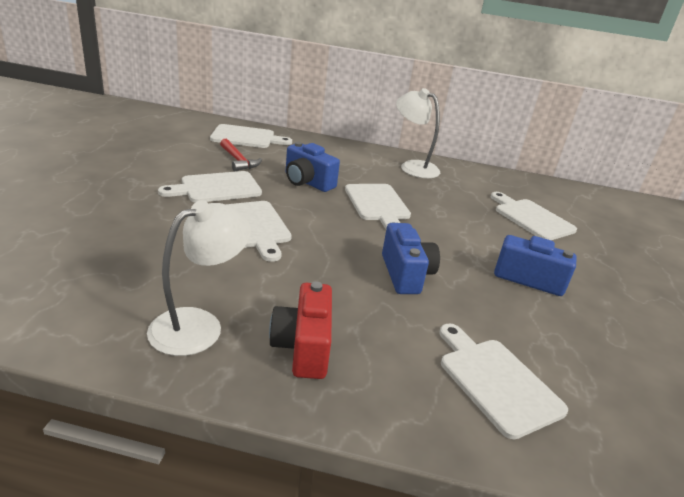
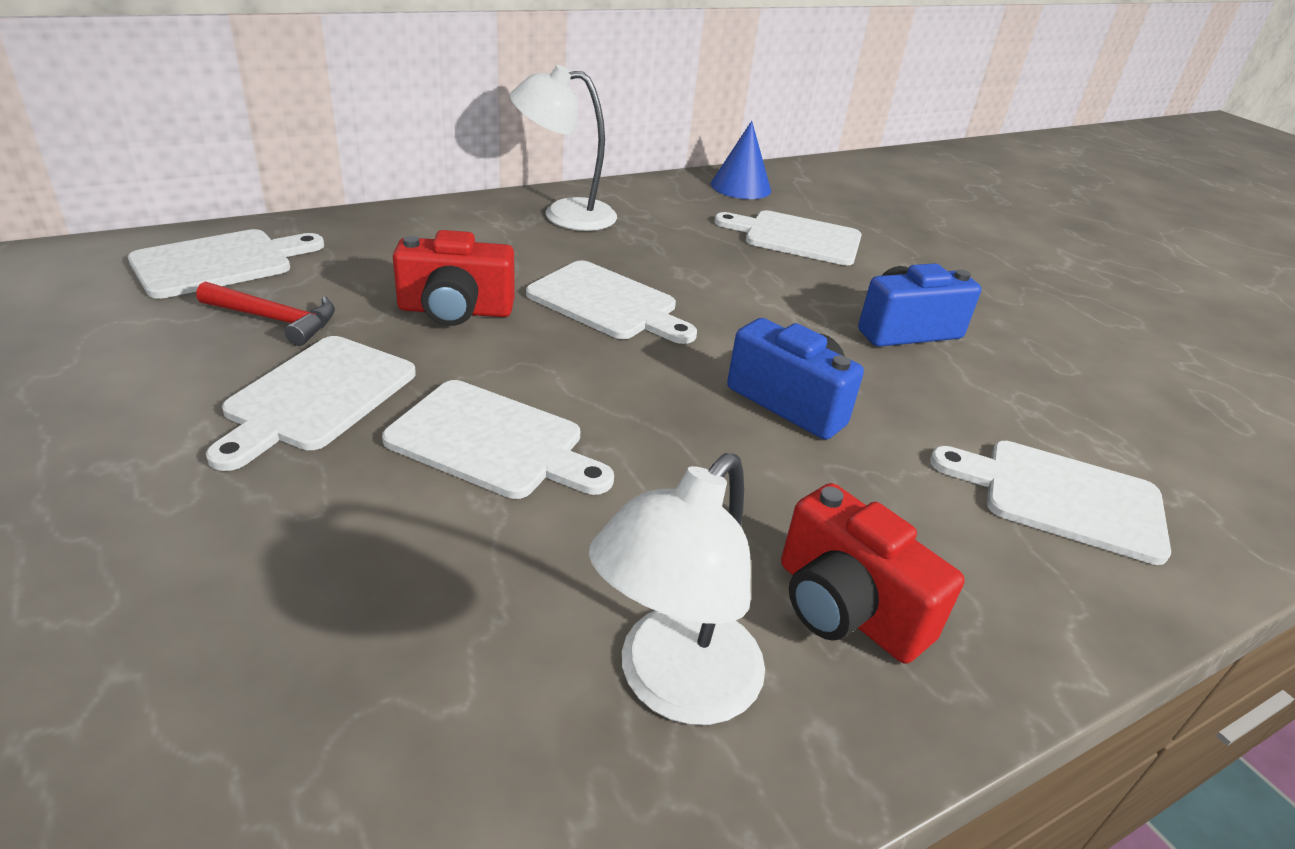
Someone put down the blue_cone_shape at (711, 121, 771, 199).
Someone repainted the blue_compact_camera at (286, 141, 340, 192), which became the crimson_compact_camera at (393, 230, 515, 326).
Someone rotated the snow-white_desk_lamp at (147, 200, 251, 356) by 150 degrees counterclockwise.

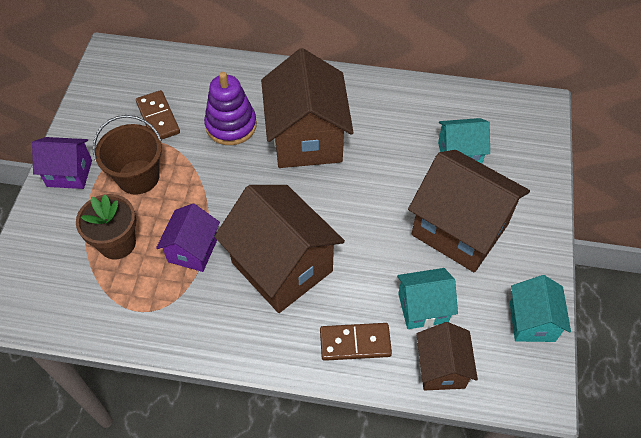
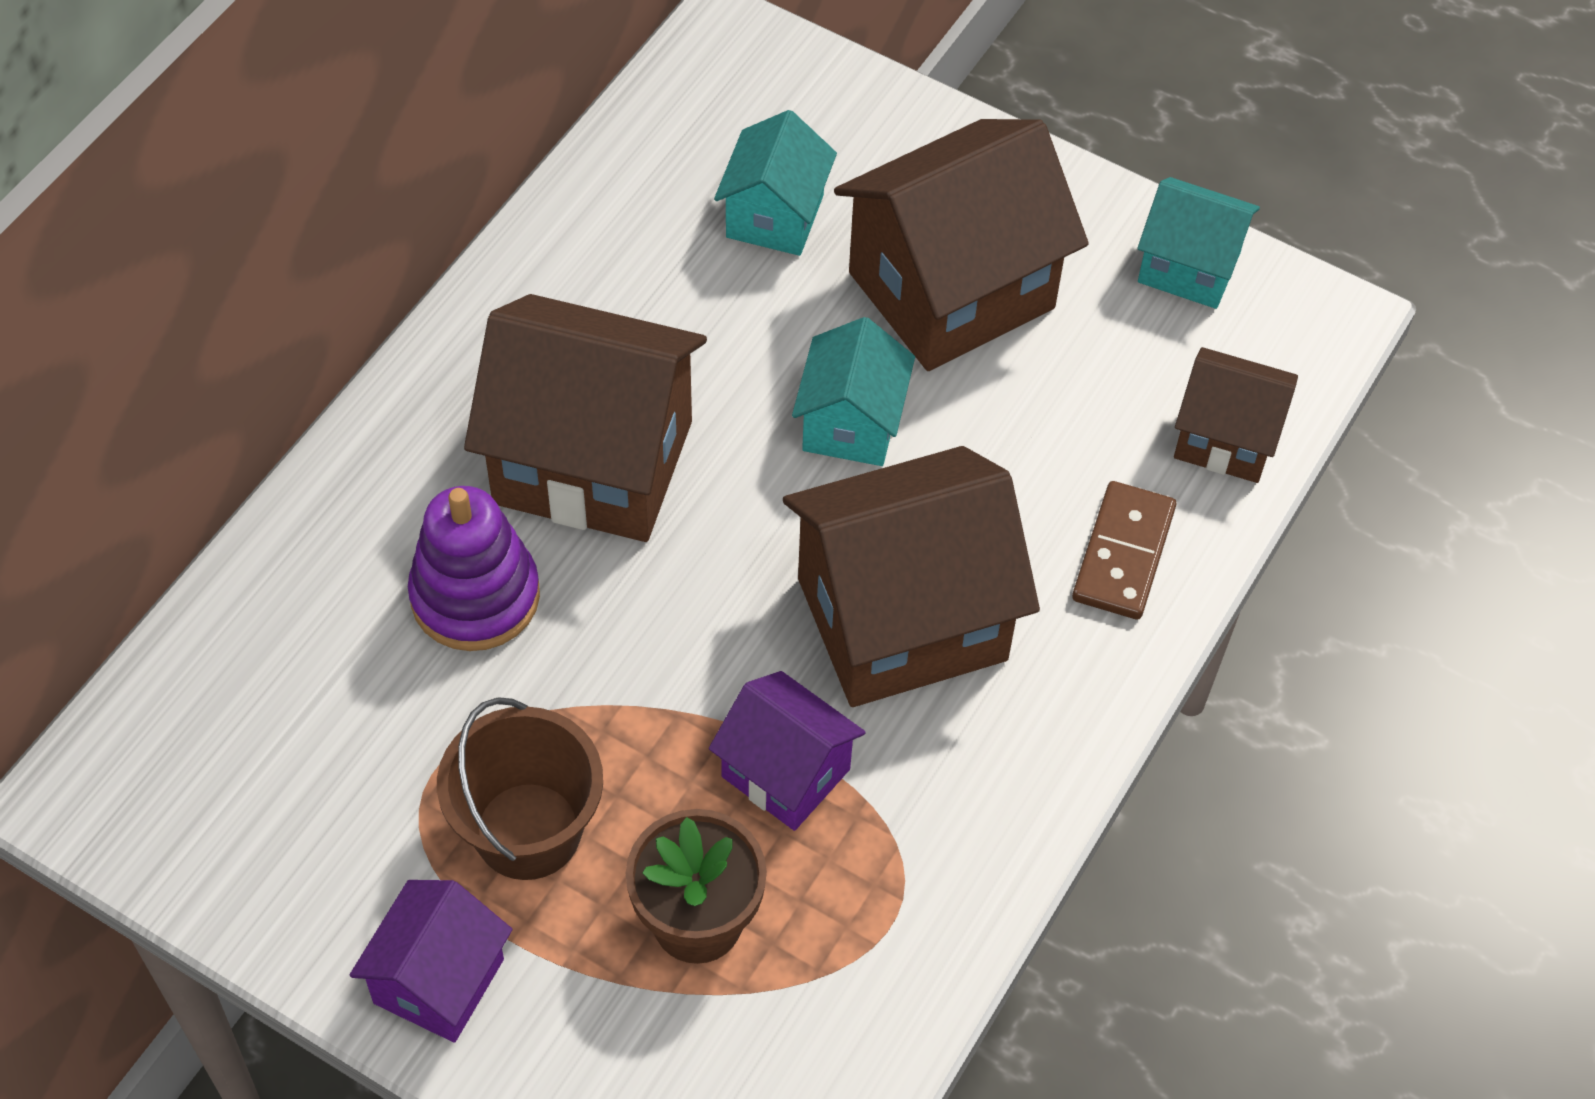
Someone took away the brown_domino at (136, 90, 180, 140).
Someone carried the aqua_house from (397, 268, 458, 329) to (792, 317, 915, 466).

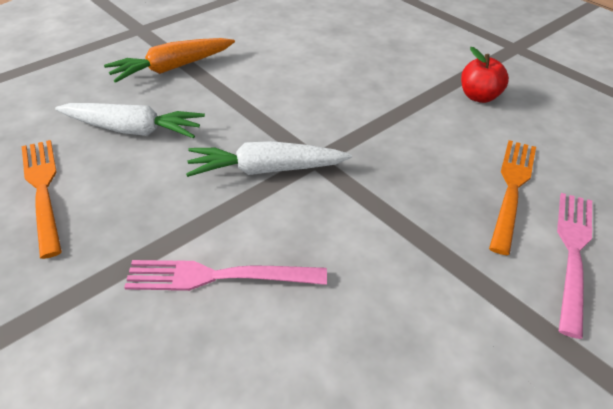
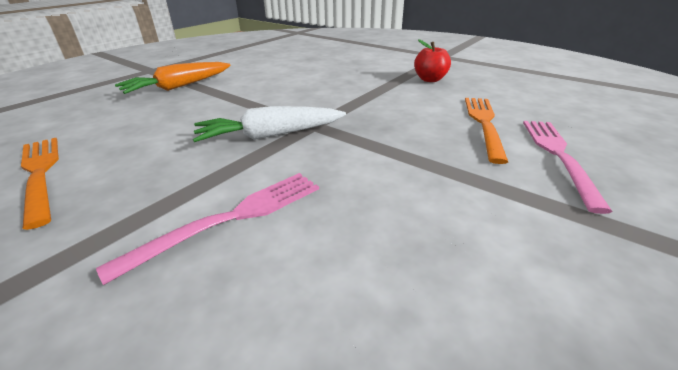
Someone took away the snow-white_root_vegetable at (55, 103, 205, 138).
Someone rotated the rosy_table_fork at (124, 260, 327, 291) by 150 degrees clockwise.

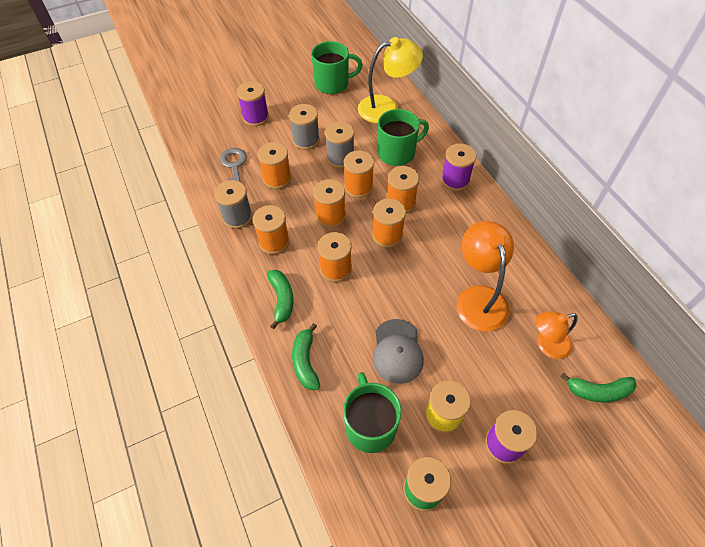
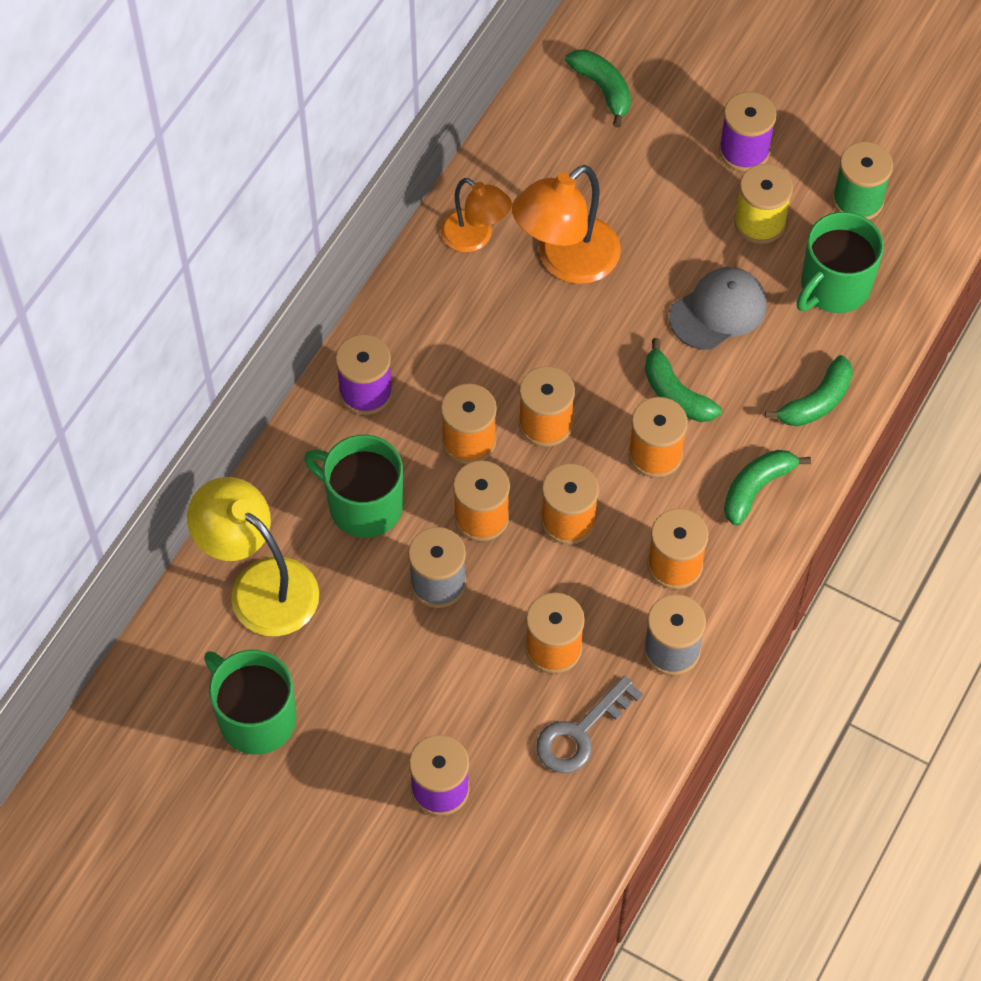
Someone took away the grey_spool at (289, 104, 320, 150).
Someone put down the leaf-green_toy_banana at (645, 338, 722, 422).
Someone carried the bright_orange_desk_lamp from (536, 311, 578, 359) to (441, 178, 512, 252).

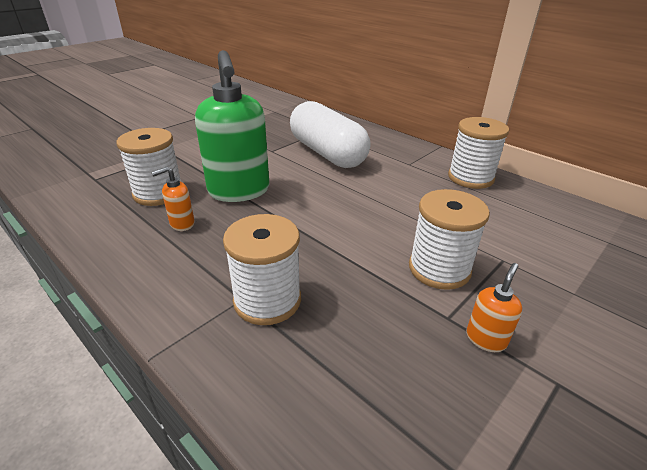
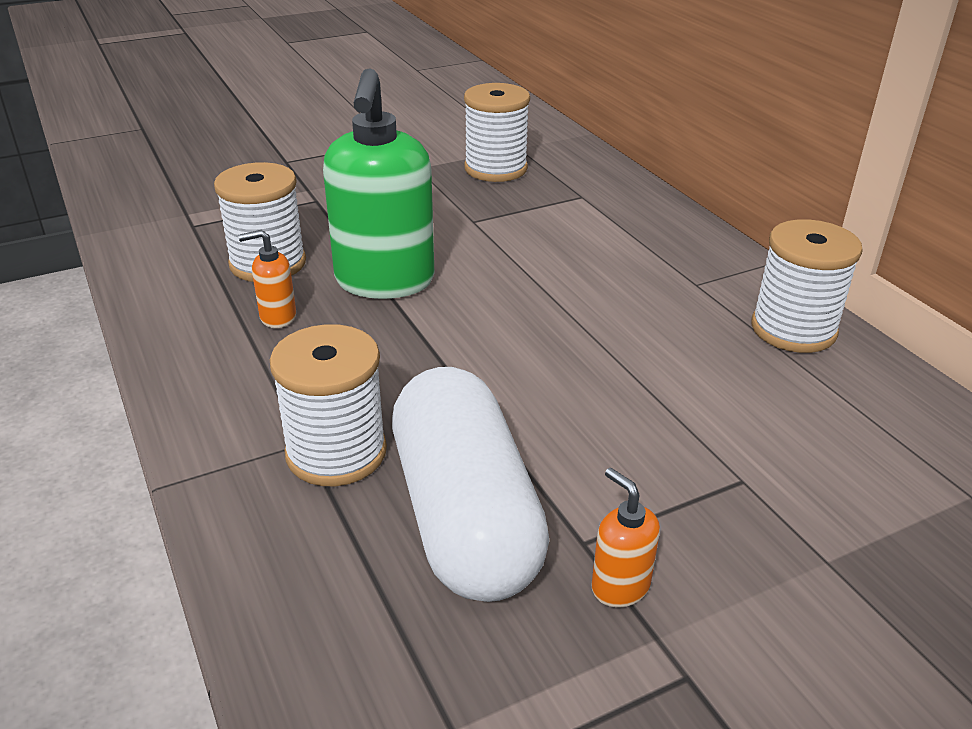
Someone carried the snow-white_pill from (290, 101, 371, 168) to (392, 367, 549, 602).
Someone carried the snow-white_spool from (409, 189, 490, 290) to (464, 83, 530, 182).
Someone rotated the bright_orange_soap_dispenser at (466, 263, 522, 352) by 90 degrees counterclockwise.

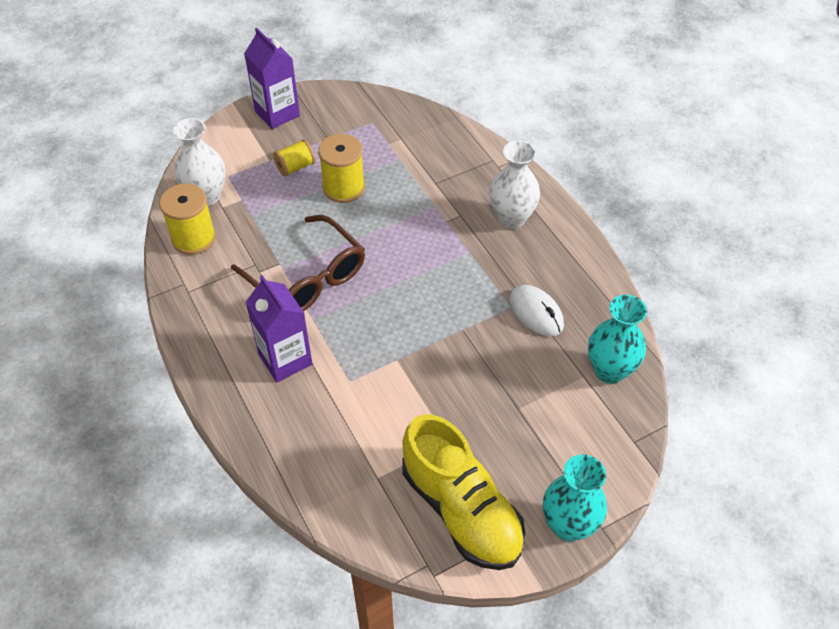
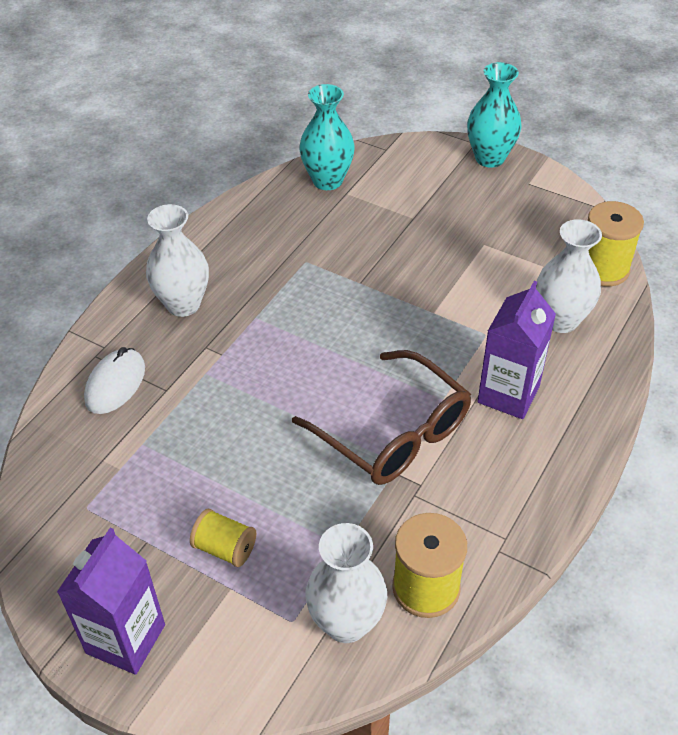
Someone took away the golden_shoe at (402, 414, 525, 570).
Someone put down the snow-white_vase at (536, 219, 602, 333).
Someone carried the golden_spool from (318, 134, 365, 203) to (588, 201, 644, 287).
Someone carried the snow-white_mouse from (510, 285, 564, 336) to (84, 347, 145, 414).
Someone rotated the brown_spectacles at (231, 215, 365, 312) by 120 degrees clockwise.

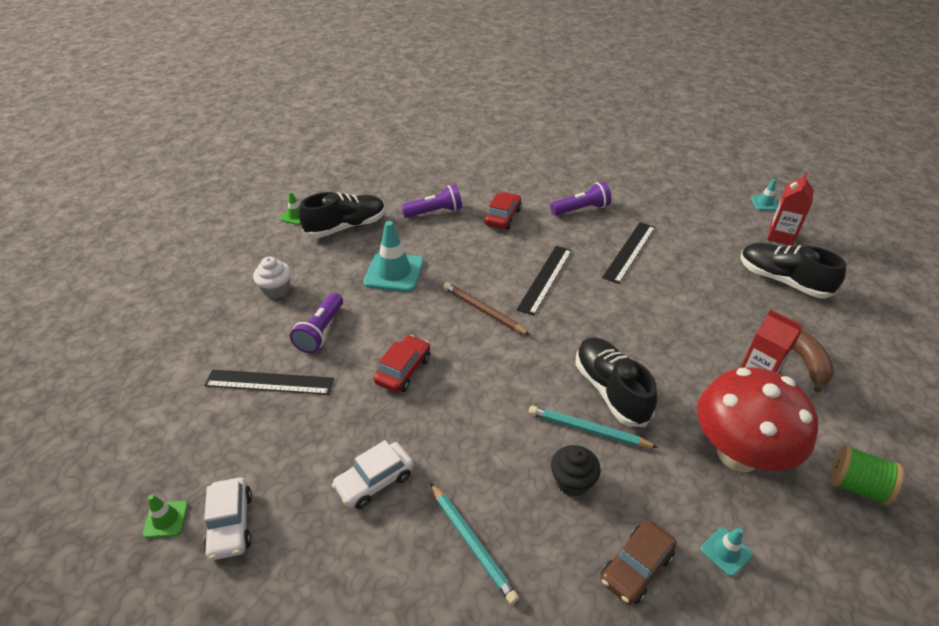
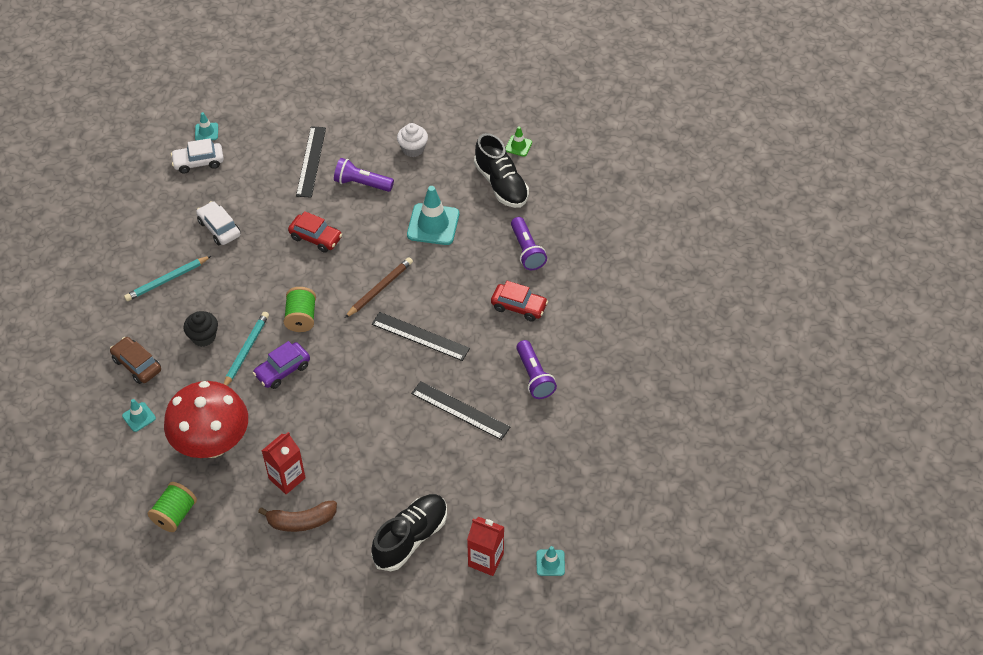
Someone put down the leaf-green_spool at (284, 287, 316, 332).
Someone swapped the black_shoe at (575, 337, 657, 427) for the violet_car at (253, 341, 310, 389).
Someone repainted the leaf-green_traffic_cone at (142, 495, 188, 538), which became the aqua_traffic_cone at (195, 112, 218, 141).

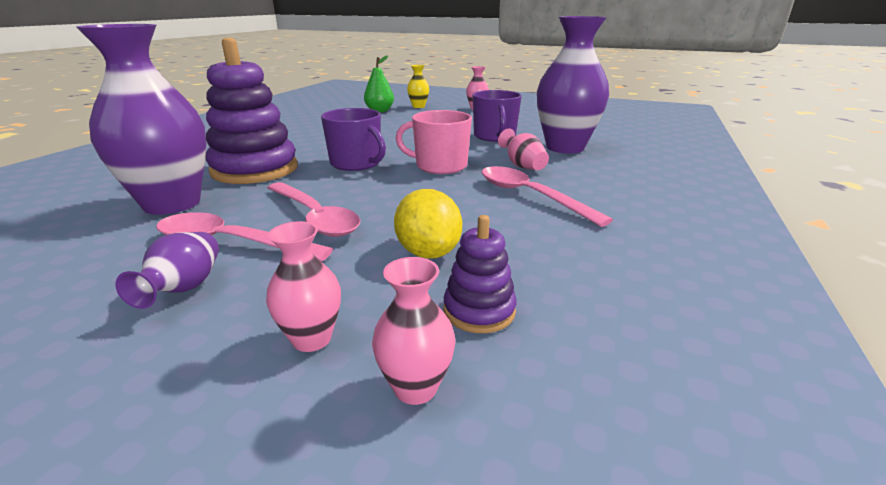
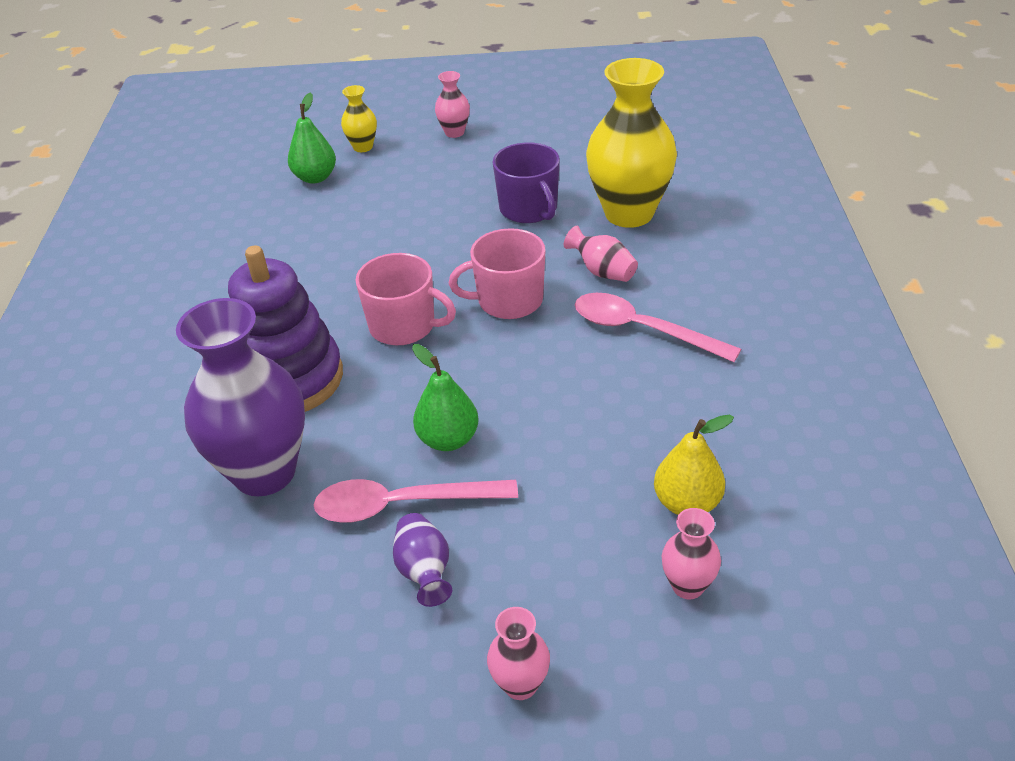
Someone took away the golden_citrus_fruit at (394, 189, 462, 259).
Someone carried the rosy_vase from (266, 221, 341, 352) to (487, 607, 550, 700).
Someone swapped the rosy_teaspoon at (267, 182, 361, 237) for the leaf-green_pear_fruit at (412, 344, 478, 451).
Someone swapped the violet_stacking_toy at (444, 215, 517, 333) for the golden_pear_fruit at (654, 415, 734, 515).
Someone repainted the violet_mug at (321, 108, 386, 171), which became the rosy_mug at (355, 253, 456, 345).
Someone repainted the violet_vase at (537, 16, 609, 153), which became the golden_vase at (586, 58, 677, 228).

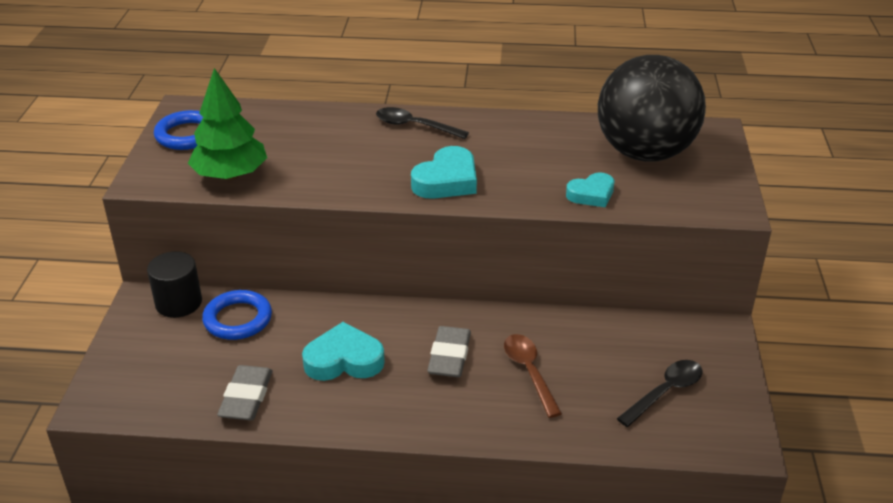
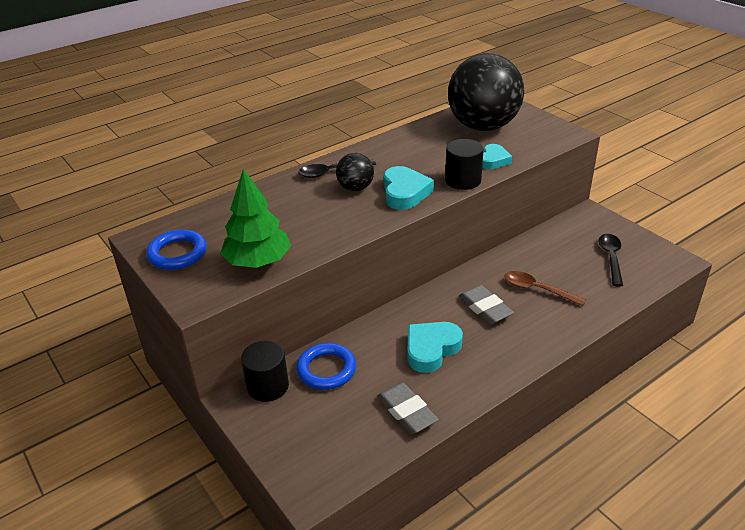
Someone put down the black_ball at (336, 153, 374, 191).
Someone put down the black_cylinder at (445, 139, 484, 190).

